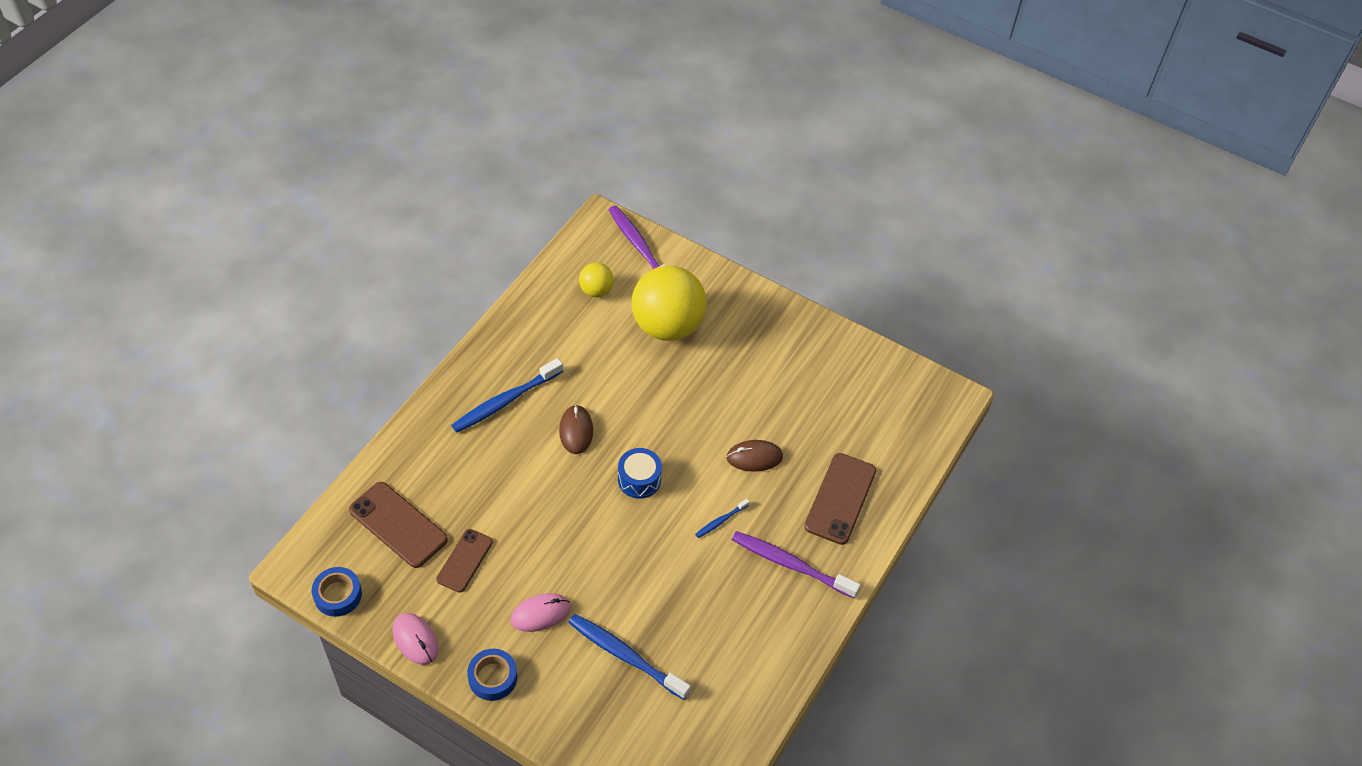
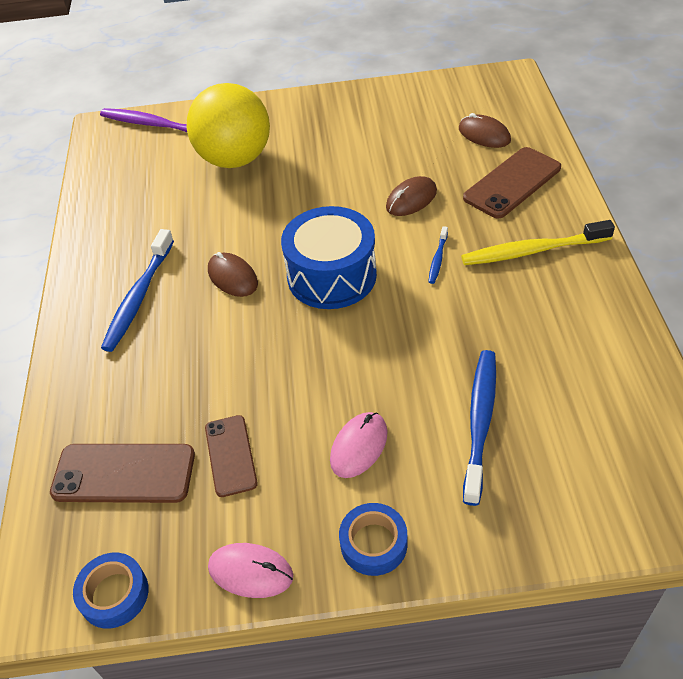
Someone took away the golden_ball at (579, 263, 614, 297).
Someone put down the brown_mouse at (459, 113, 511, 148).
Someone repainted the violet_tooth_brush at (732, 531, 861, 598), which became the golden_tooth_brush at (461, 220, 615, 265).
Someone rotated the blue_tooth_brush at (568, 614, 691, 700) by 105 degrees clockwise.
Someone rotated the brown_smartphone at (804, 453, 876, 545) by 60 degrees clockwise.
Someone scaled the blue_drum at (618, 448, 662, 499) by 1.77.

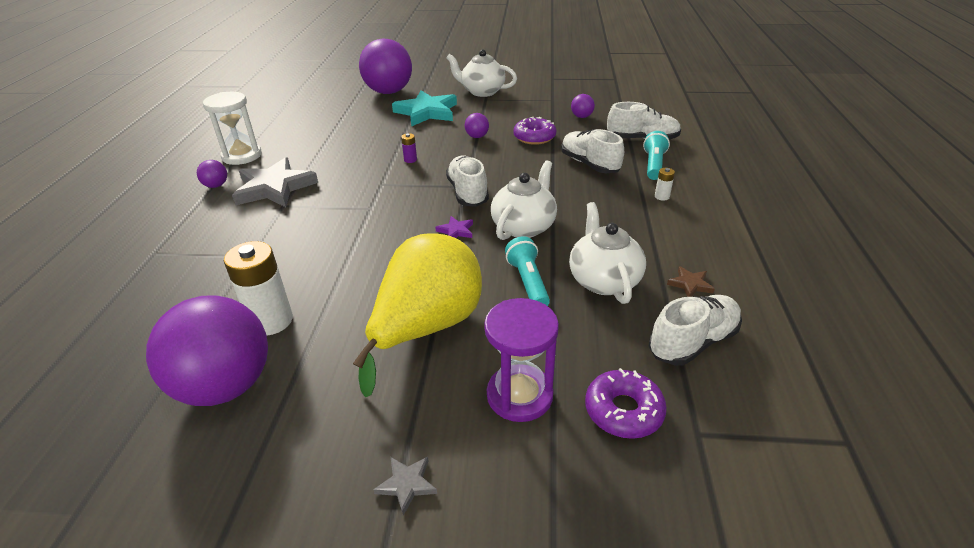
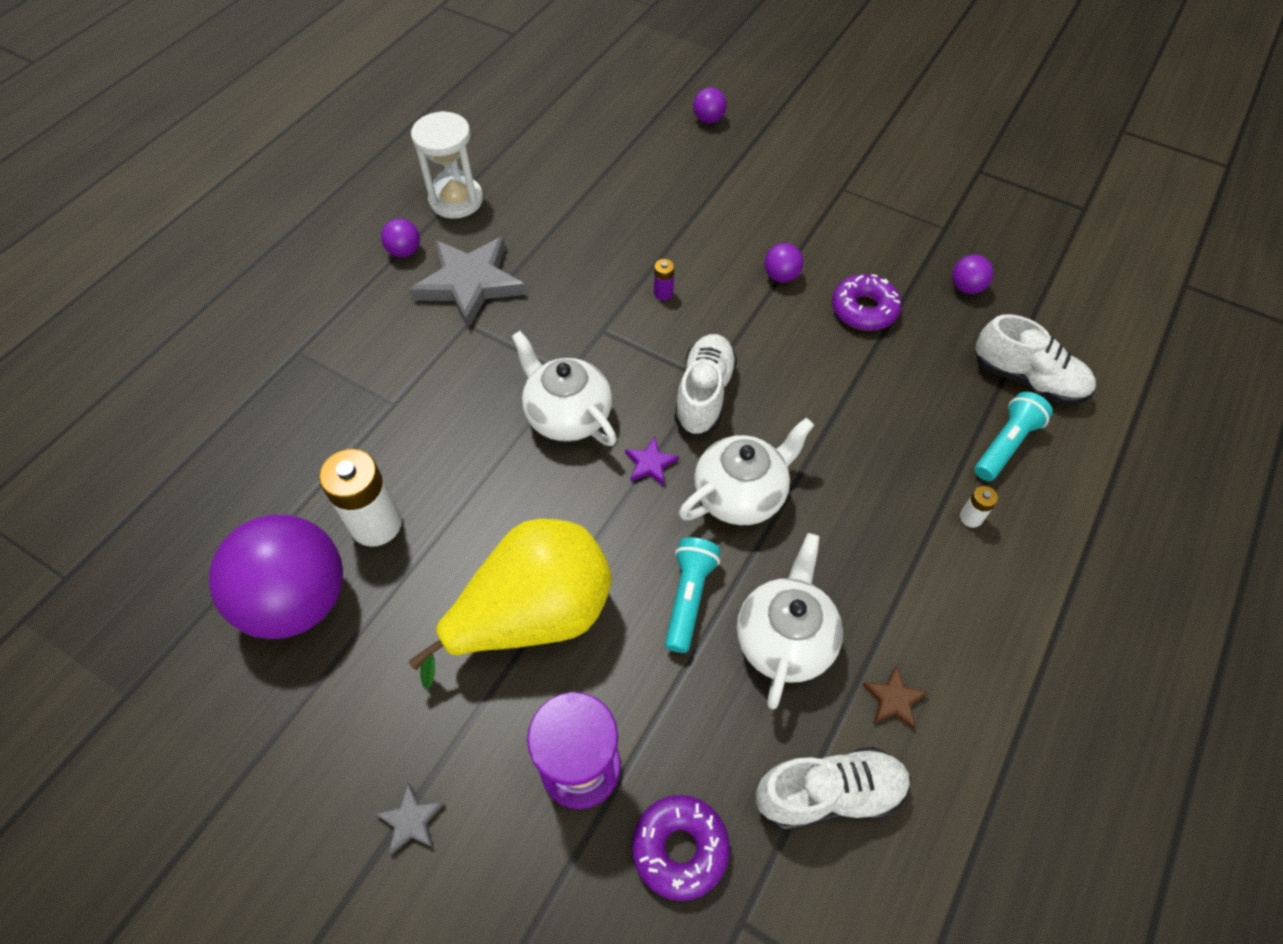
Someone took away the aqua_star_shape at (392, 90, 457, 127).
Someone took away the snow-white_shoe at (561, 129, 624, 173).
Someone carried the snow-white_tea_pot from (446, 49, 517, 97) to (511, 331, 617, 446).
Someone scaled the violet_ball at (359, 39, 412, 94) by 0.41.

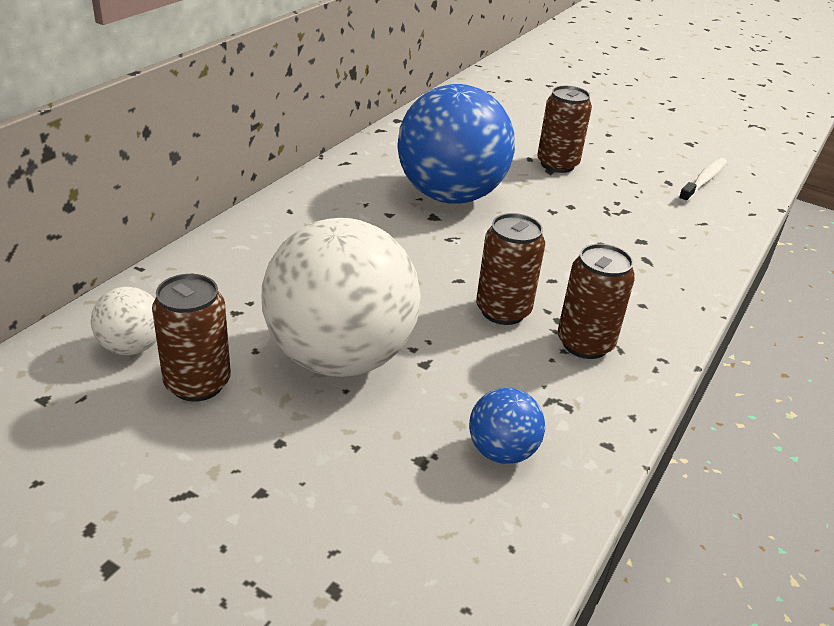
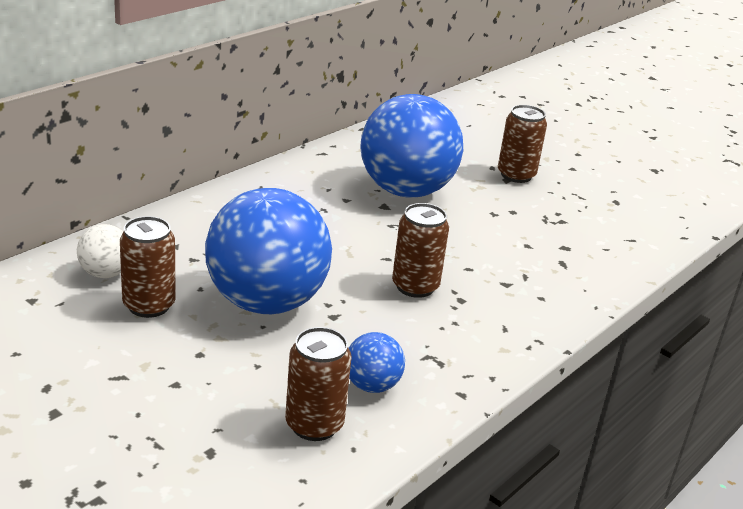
Someone took away the snow-white_tooth_brush at (678, 158, 727, 203).
Someone carried the brown_tin from (558, 244, 635, 359) to (285, 327, 352, 441).
Someone repainted the snow-white_ball at (262, 218, 421, 377), which became the blue_ball at (205, 188, 332, 314).

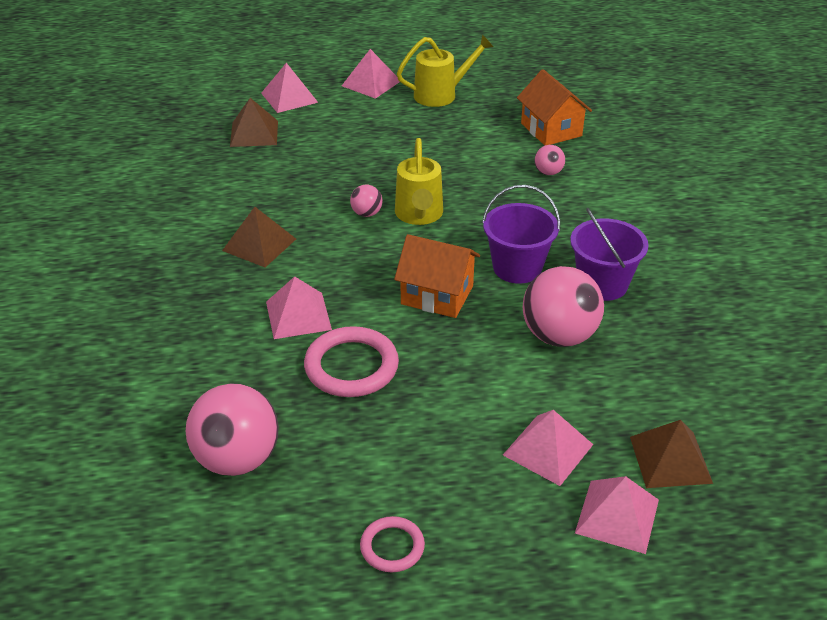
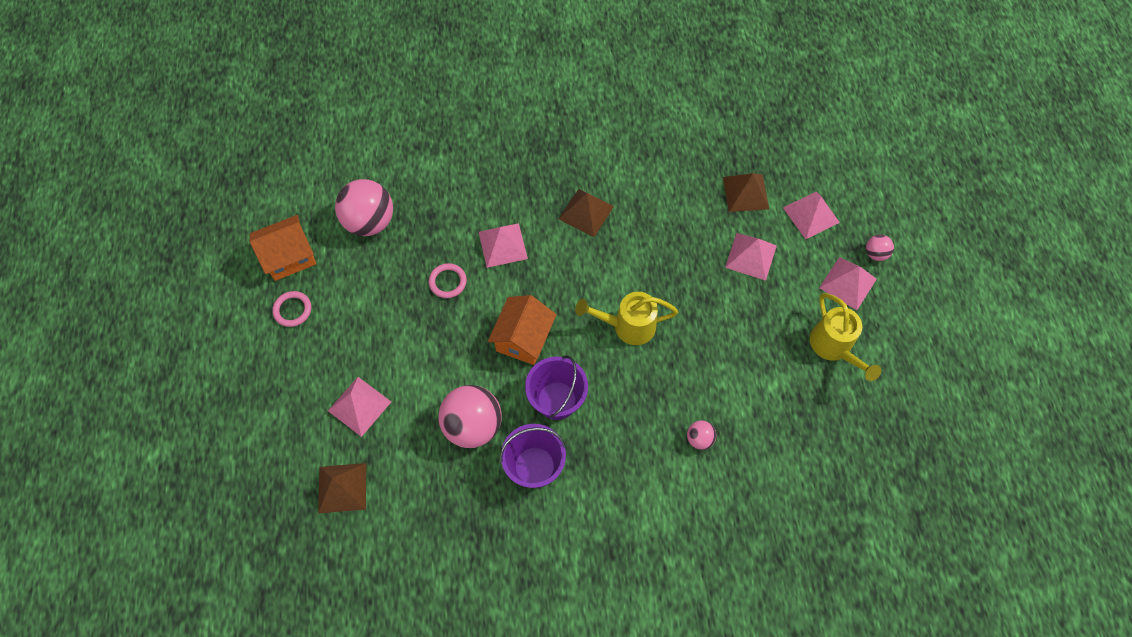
Someone carried the rosy_ball from (350, 185, 382, 217) to (866, 235, 894, 261).
Someone carried the bright_orange_house from (517, 69, 592, 146) to (250, 215, 316, 281).
Someone carried the rosy_pyramid from (575, 476, 659, 554) to (725, 233, 777, 281).
Someone scaled the rosy_ring at (304, 326, 399, 397) by 0.58.

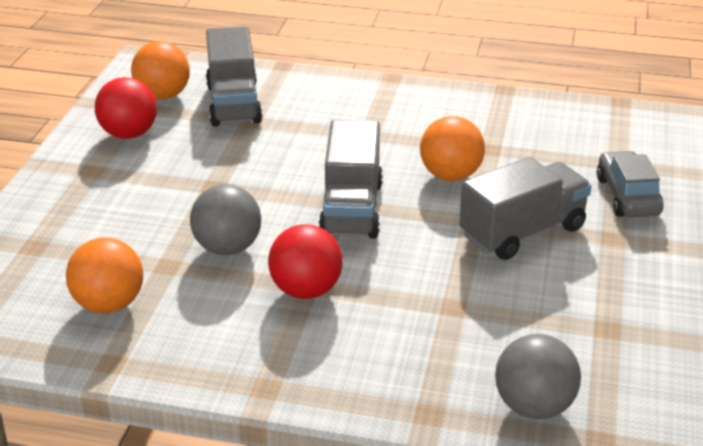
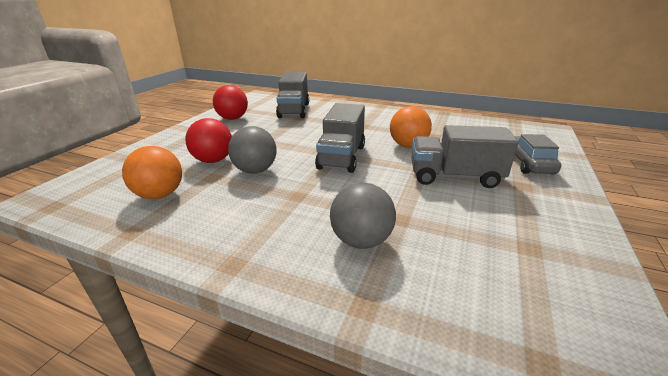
Someone took away the bright_orange_ball at (131, 41, 190, 100).
Someone carried the crimson_ball from (268, 224, 343, 299) to (185, 118, 232, 163).
Someone carried the grey_ball from (495, 334, 581, 419) to (330, 183, 396, 249).
Someone rotated the grey_lorry at (459, 157, 592, 260) by 150 degrees counterclockwise.

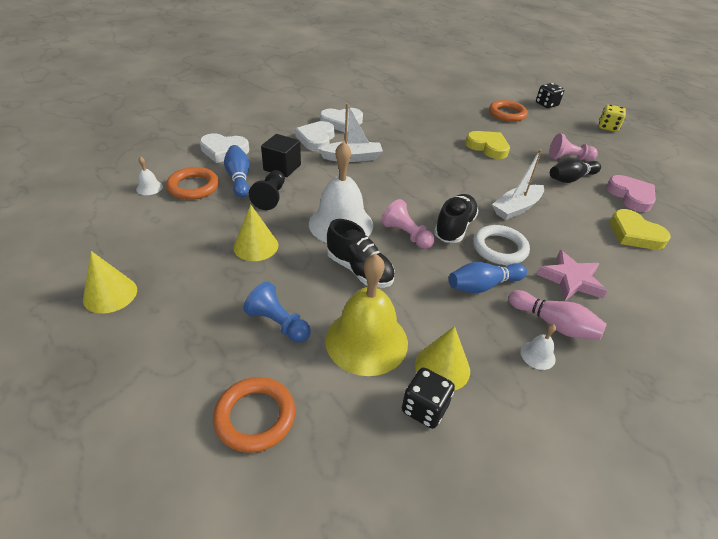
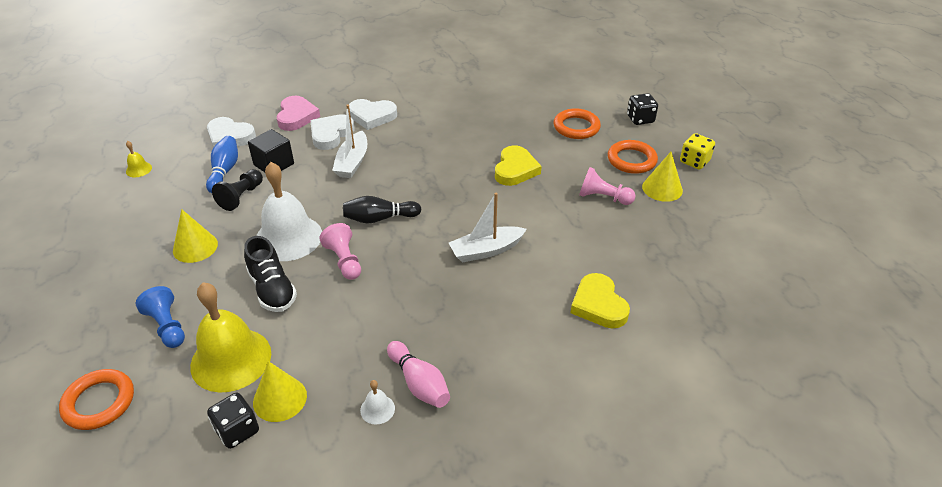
Someone took away the black_shoe at (434, 194, 479, 243).
Someone took away the blue_skittle at (449, 262, 527, 293).
Someone took away the snow-white_ring at (473, 225, 530, 265).
Someone took away the rosy_star_shape at (537, 250, 607, 301).
Someone carried the golden_cone_shape from (83, 251, 137, 314) to (642, 152, 683, 202).
Someone carried the bright_orange_ring from (166, 167, 219, 200) to (608, 140, 658, 174).
Someone carried the black_skittle from (550, 159, 601, 183) to (343, 196, 421, 224).
Someone carried the rosy_heart from (606, 175, 656, 212) to (277, 96, 320, 131).
Someone repainted the snow-white_school_bell at (136, 156, 163, 195), which became the golden_school_bell at (126, 141, 152, 177).
Someone rotated the snow-white_toy_boat at (317, 103, 383, 162) by 90 degrees clockwise.
Someone rotated the golden_heart at (465, 131, 510, 159) by 45 degrees clockwise.

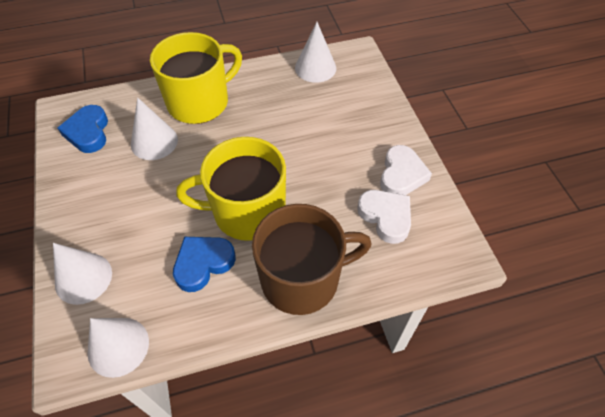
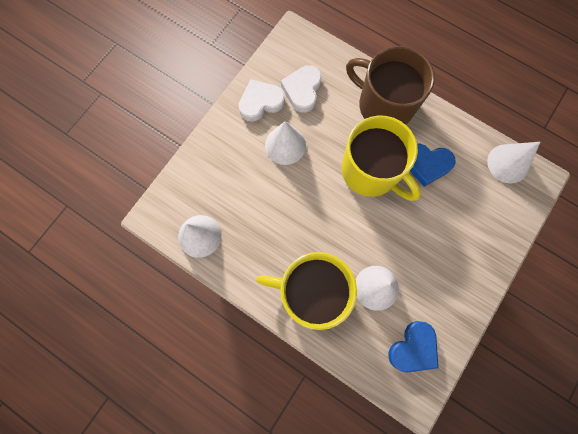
Someone carried the snow-white_cone_shape from (53, 243, 112, 305) to (265, 121, 306, 165).

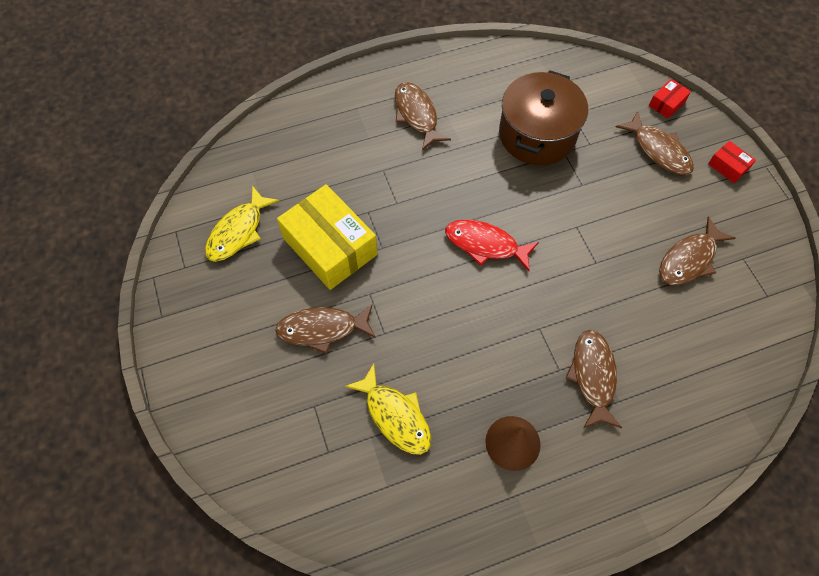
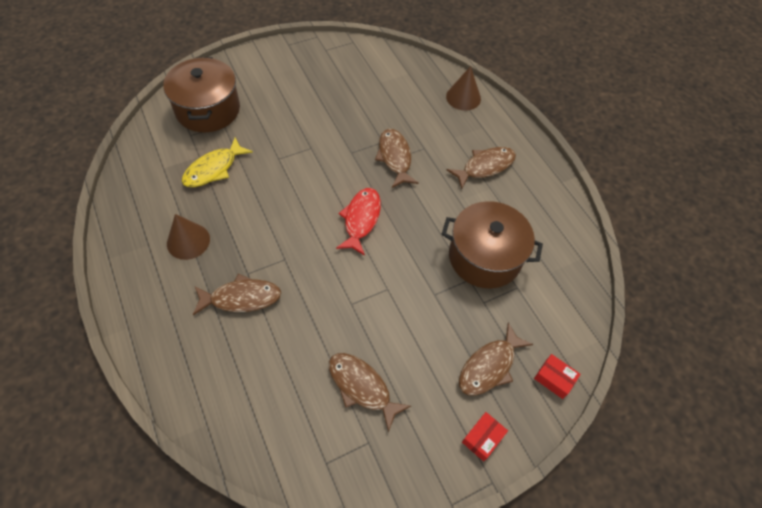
Someone took away the golden_toy_fish at (205, 186, 279, 262).
Someone took away the golden_box at (277, 184, 377, 290).
Someone put down the brown_cooking_pot at (163, 57, 240, 132).
Someone put down the brown_cone_shape at (446, 66, 481, 111).
Someone carried the brown_toy_fish from (275, 305, 376, 354) to (375, 129, 419, 188).

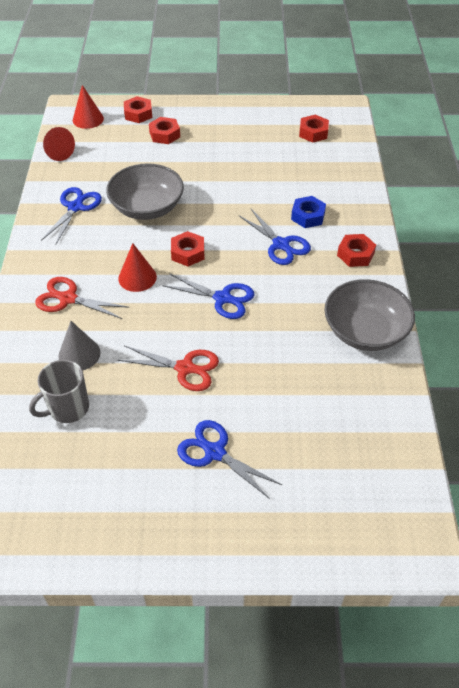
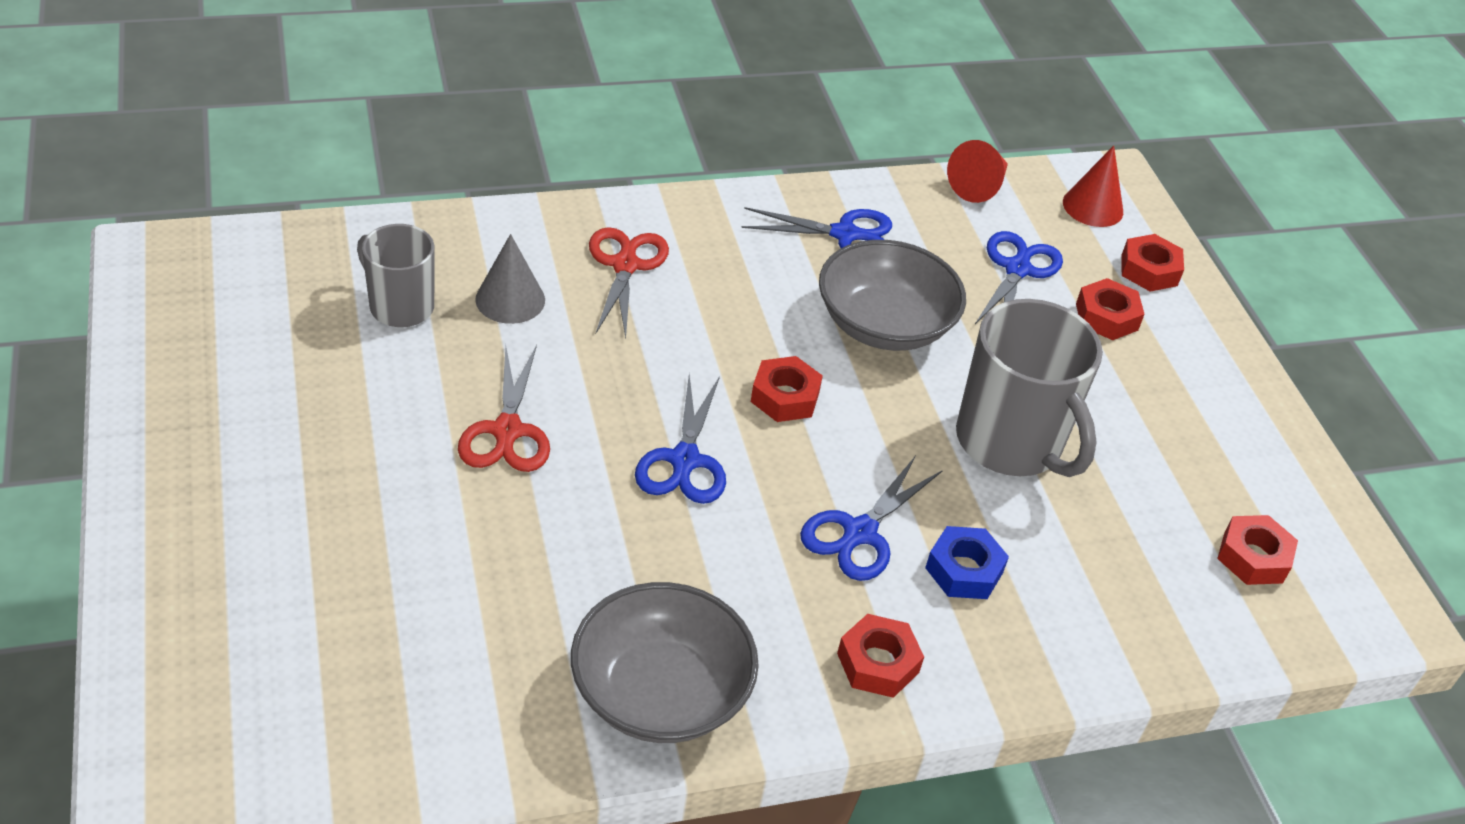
Someone took away the crimson_cone_shape at (118, 243, 157, 292).
Someone put down the grey_mug at (956, 299, 1103, 477).
Someone carried the blue_scissors from (177, 420, 282, 499) to (975, 231, 1063, 324).

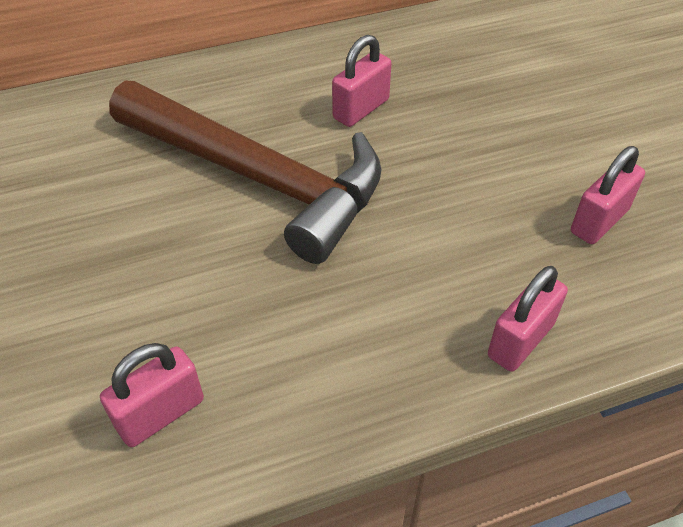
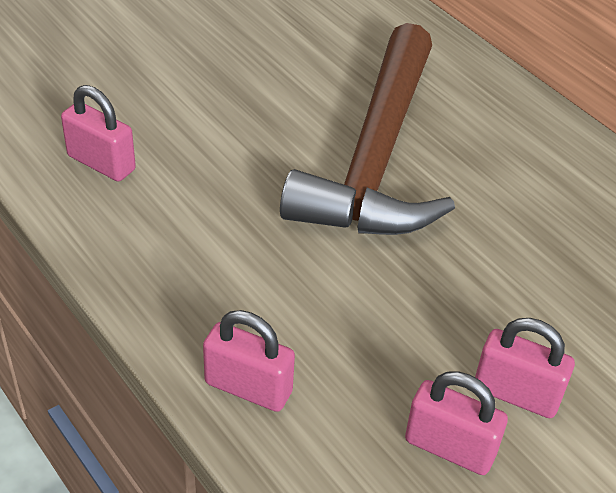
Someone carried the rosy_small_lock from (332, 35, 391, 127) to (475, 318, 575, 418).

